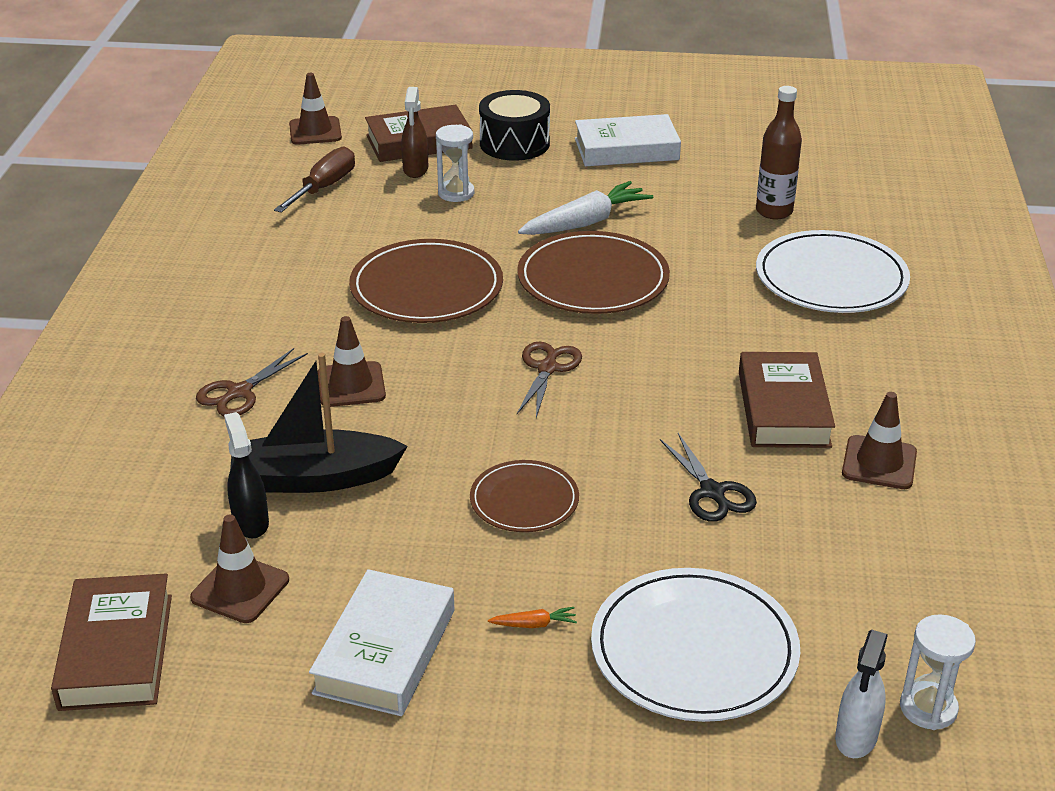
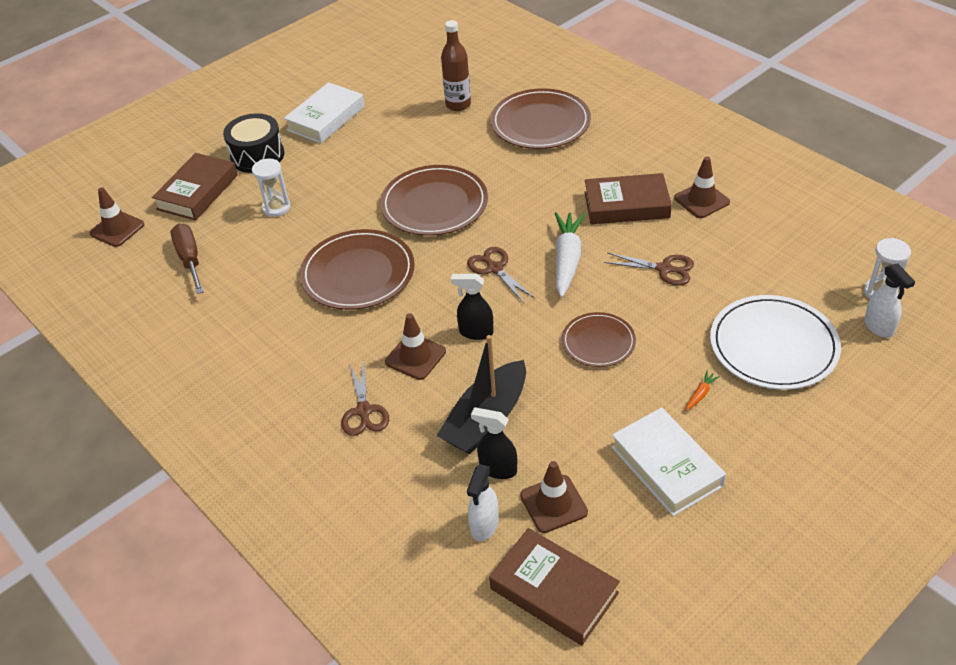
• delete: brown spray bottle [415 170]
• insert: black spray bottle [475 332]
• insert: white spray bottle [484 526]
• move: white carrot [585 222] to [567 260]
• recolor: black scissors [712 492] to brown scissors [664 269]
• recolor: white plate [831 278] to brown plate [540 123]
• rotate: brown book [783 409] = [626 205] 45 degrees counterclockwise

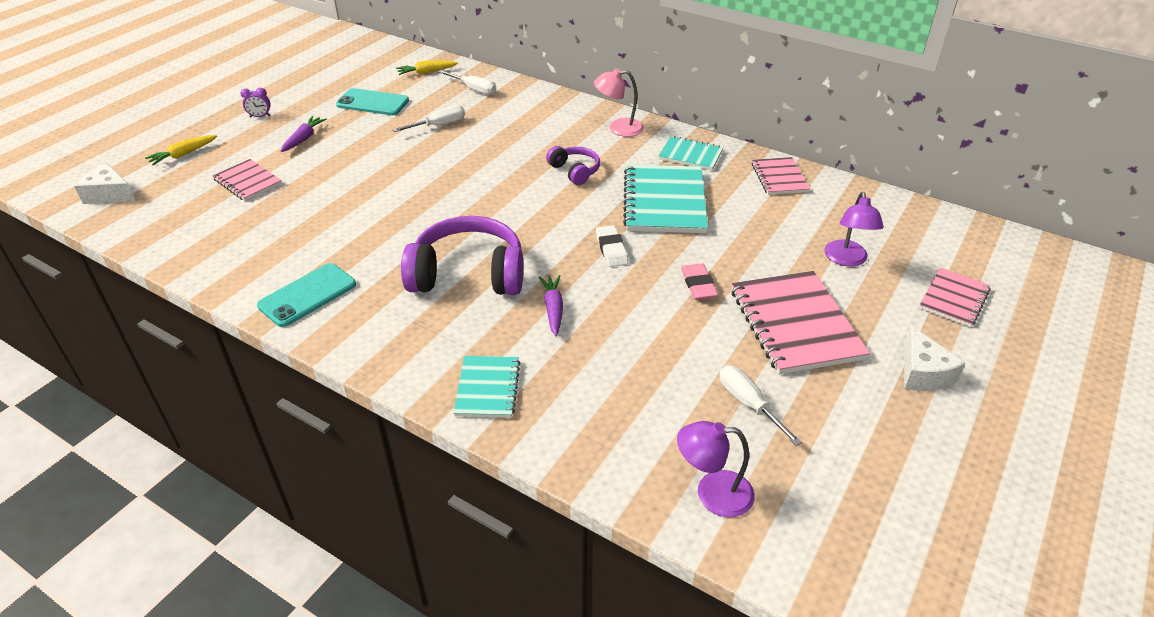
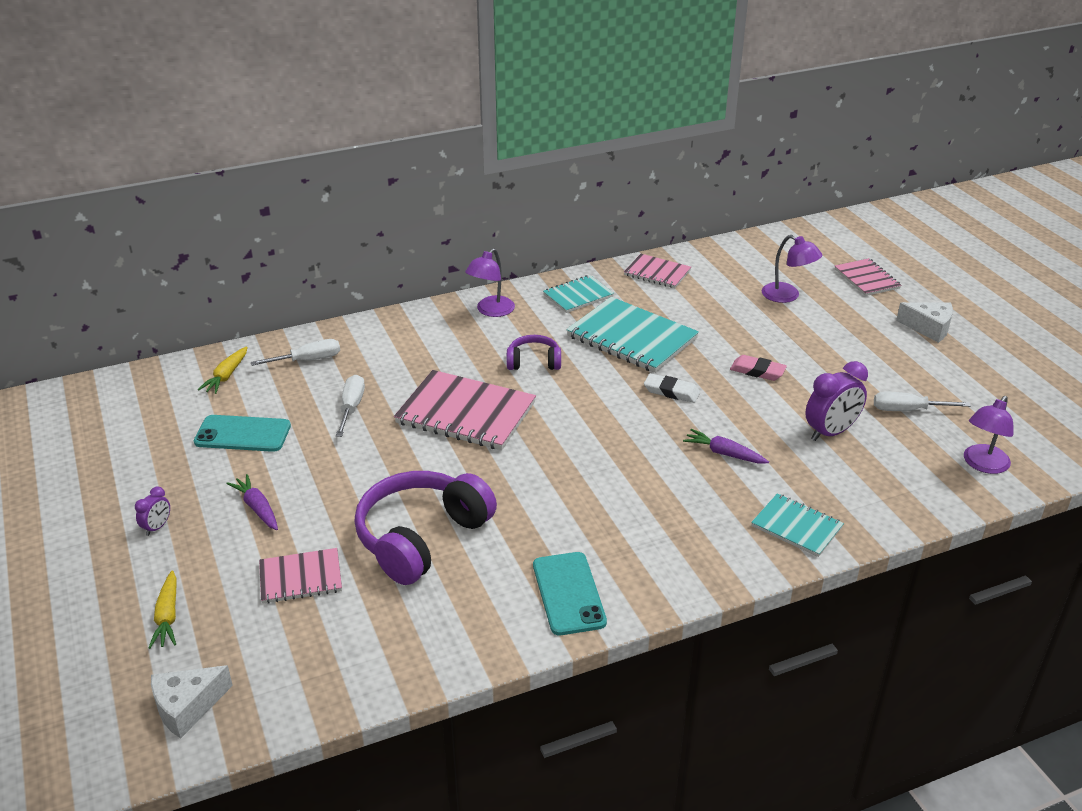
• insert: purple clock [830 432]
• move: purple headphones [468 275] to [421 538]
• move: pink notebook [795 324] to [466 413]
• recolor: pink lamp [618 128] to purple lamp [491 311]
• rotate: turquoise phone [373 103] = [243 434] 45 degrees clockwise

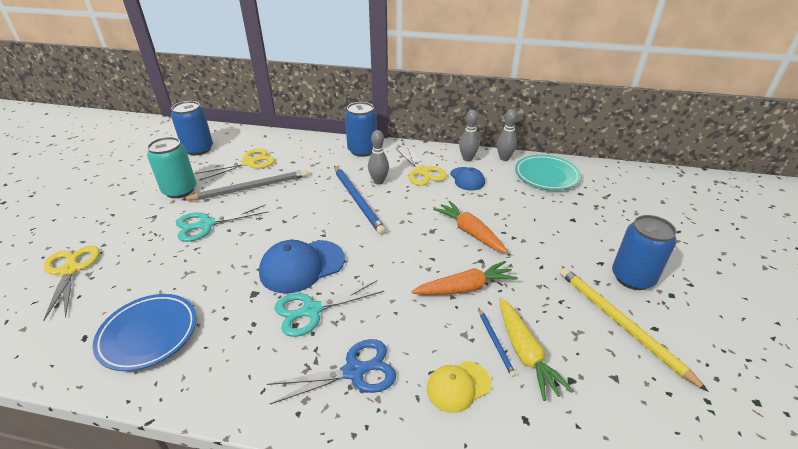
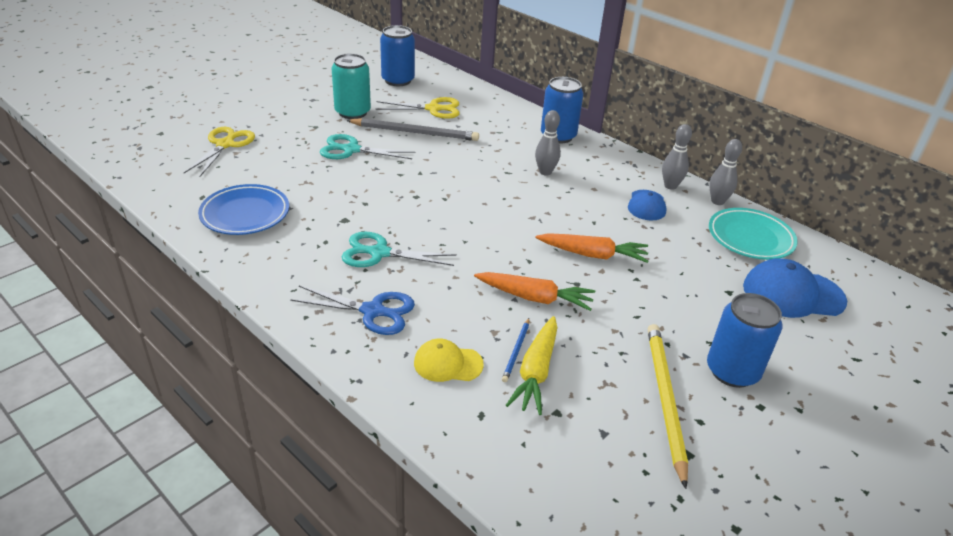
• delete: blue pencil [357 200]
• delete: yellow scissors [422 172]
• move: blue cap [302 266] to [793 294]
• rotate: orange carrot [470 232] = [593 255] 105 degrees clockwise

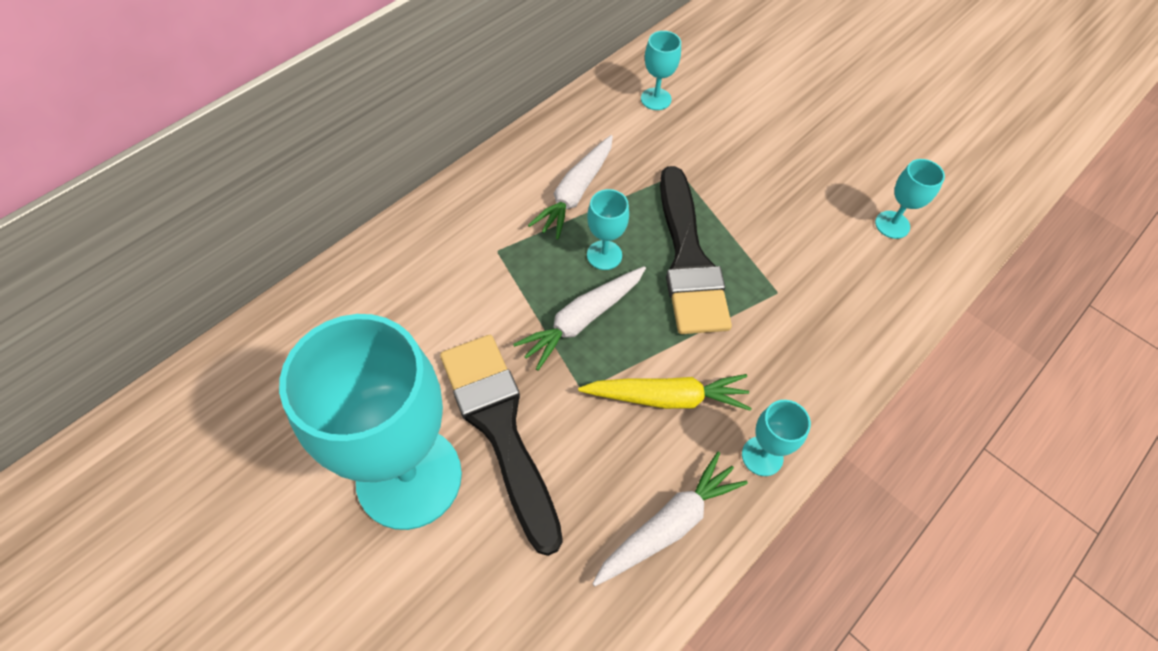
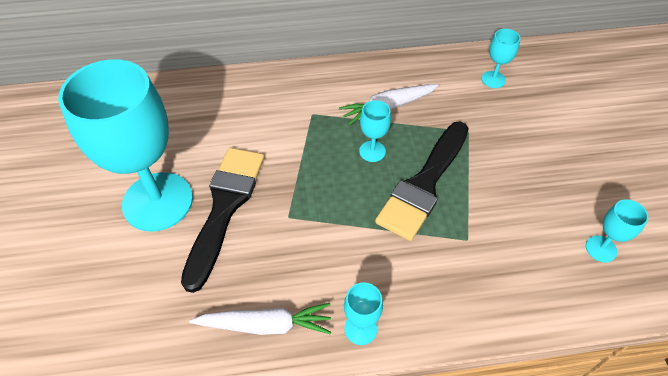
• delete: white carrot [582 320]
• delete: yellow carrot [667 398]

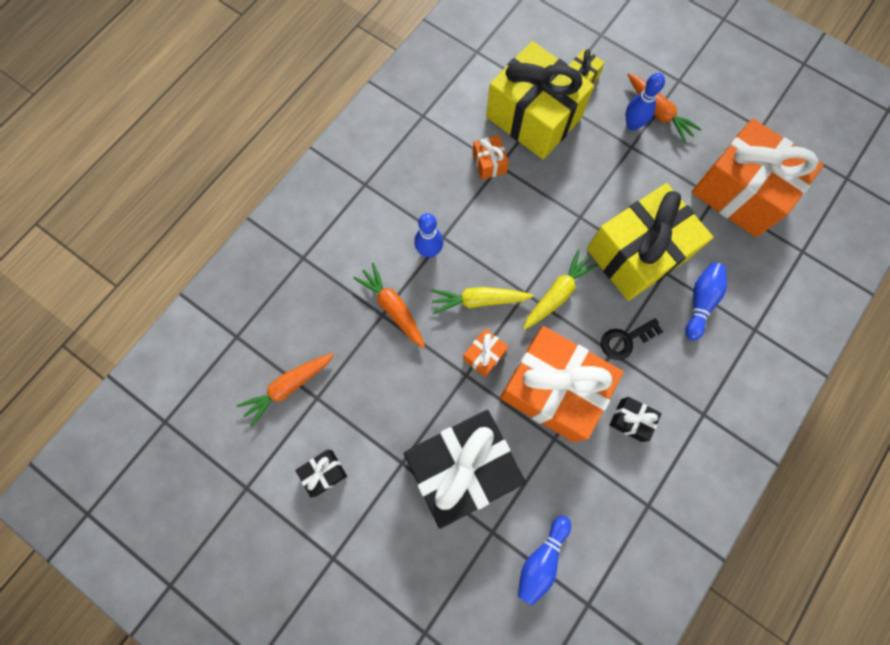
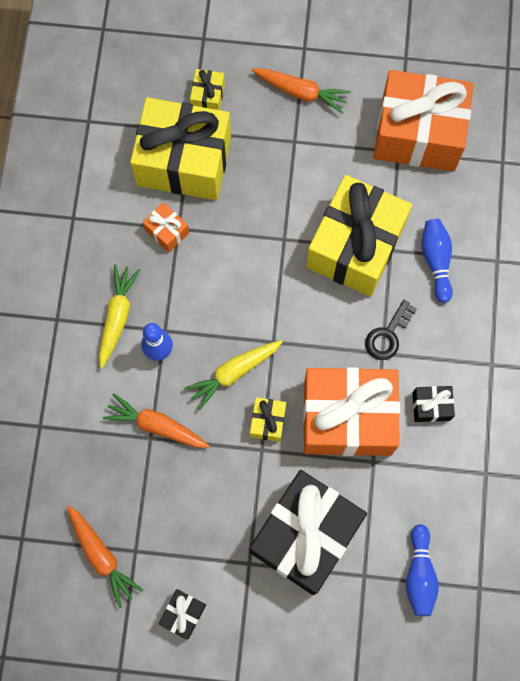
• delete: blue bowling pin [632 124]
• move: yellow carrot [557 293] to [117 316]
• recolor: orange gift [484 355] to yellow gift [268 421]
• rotate: orange carrot [288 387] = [102 556] 60 degrees counterclockwise

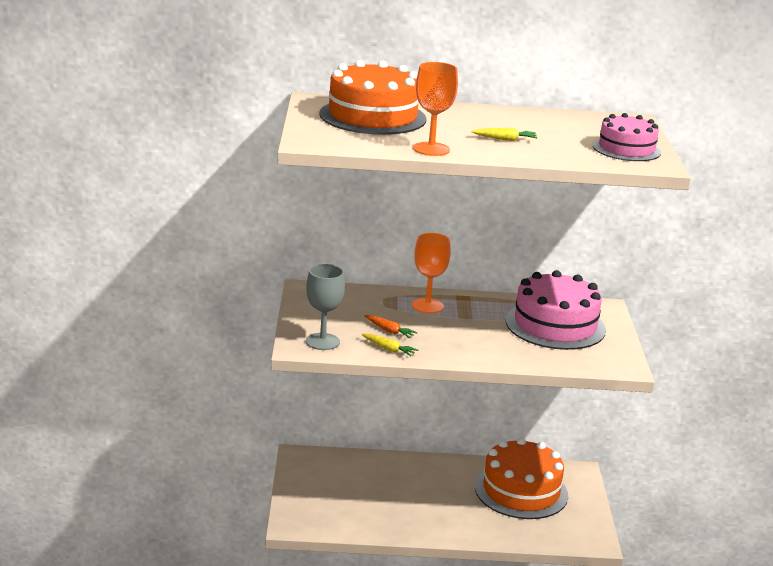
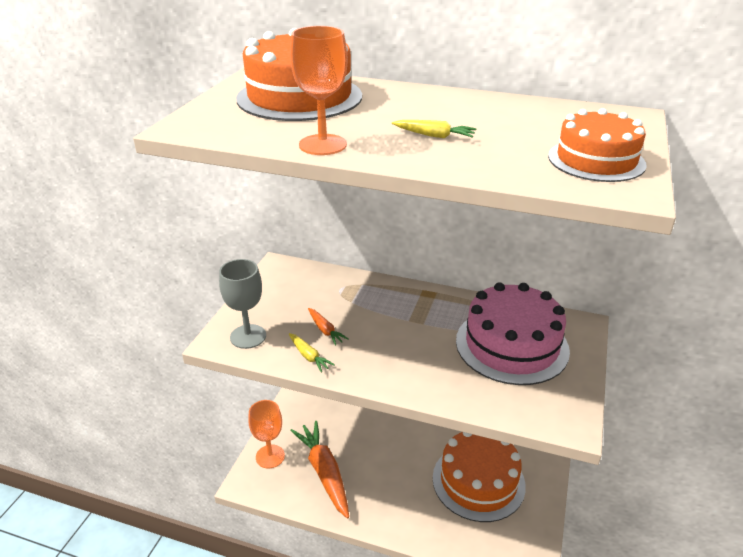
• insert: orange carrot [324 472]
• move: orange goblet [427 306] to [270 456]
• recolor: pink cake [626 149] to orange cake [596 160]

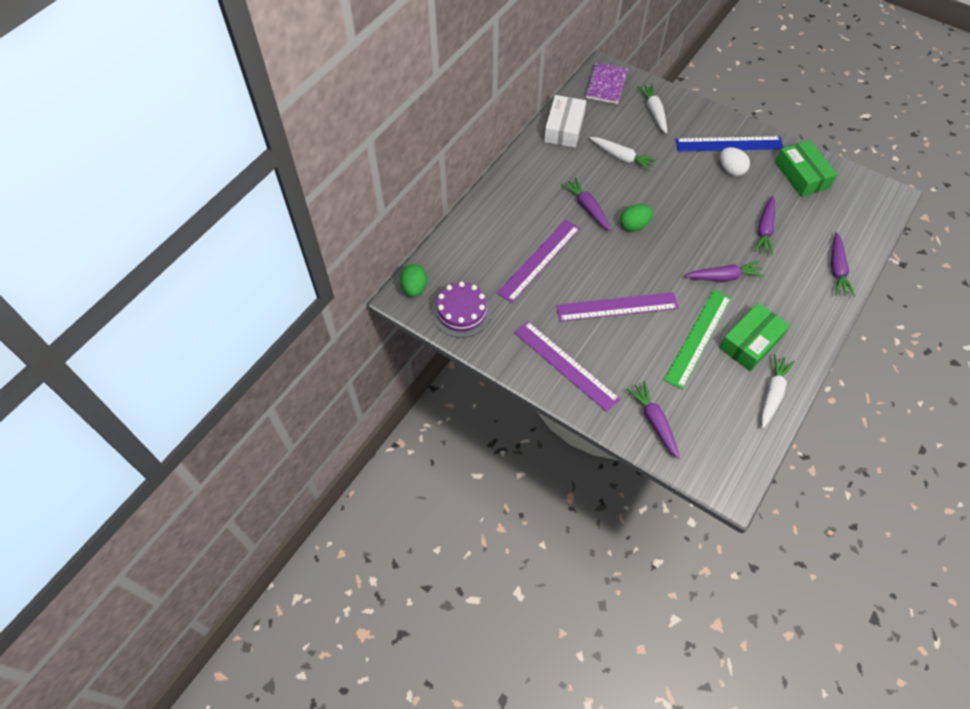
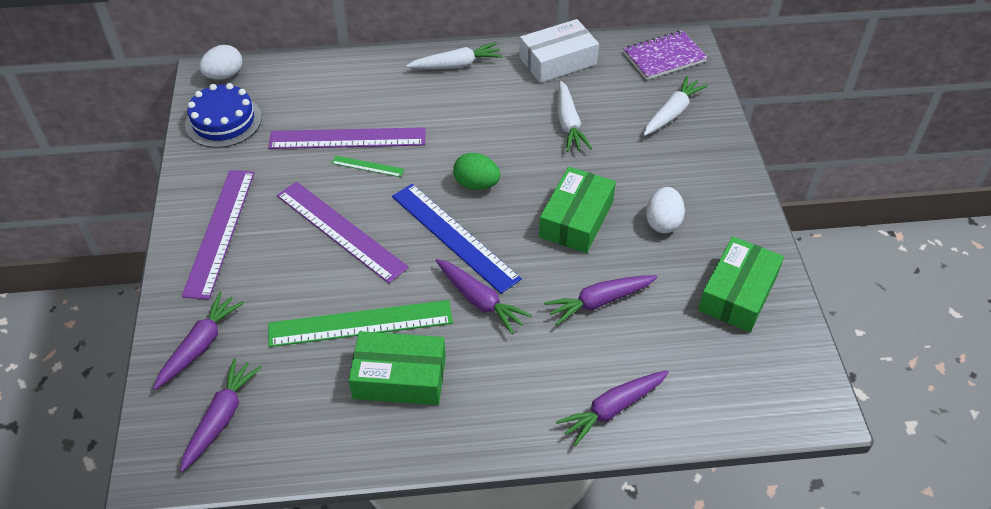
• insert: green ruler [367 166]
• insert: green box [576 219]
• move: purple carrot [587 208] to [221 418]
• move: blue ruler [729 144] to [454 237]
• move: white carrot [772 393] to [456 65]
• recolor: green egg [414 288] to white egg [224 75]
• recolor: purple cake [461 312] to blue cake [223 121]

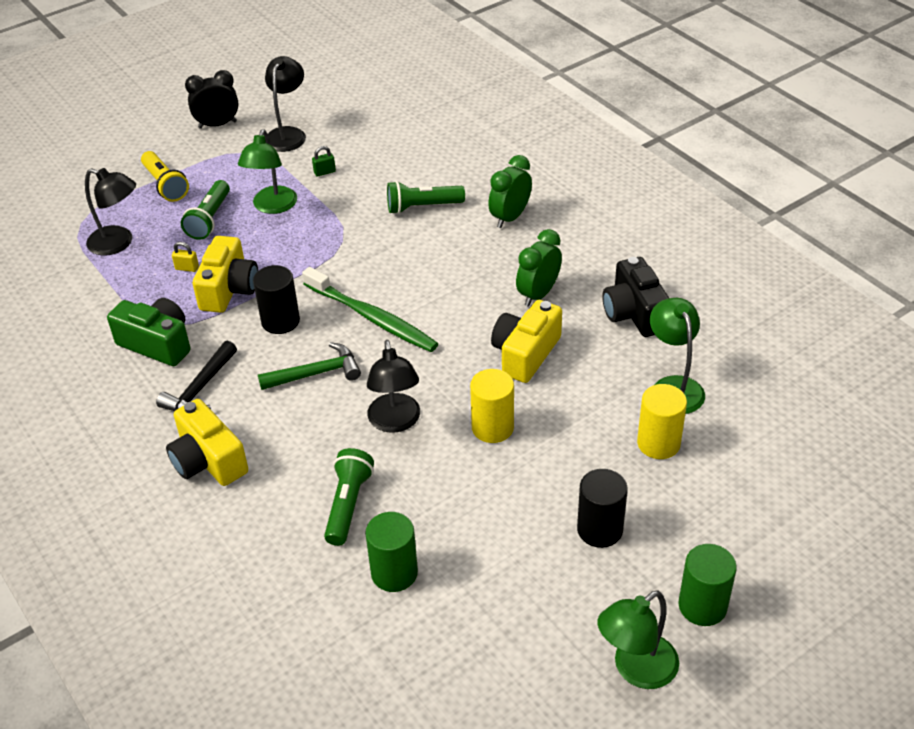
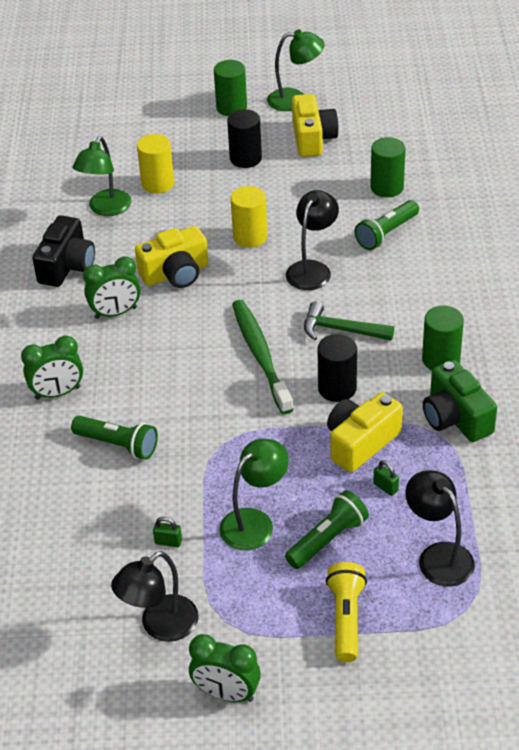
• move: yellow camera [208 460] to [312 139]
• replace: black hammer [200 388] to green cylinder [441 359]
• recolor: yellow padlock [187 268] to green padlock [385 487]
• recolor: black clock [217 125] to green clock [226 693]

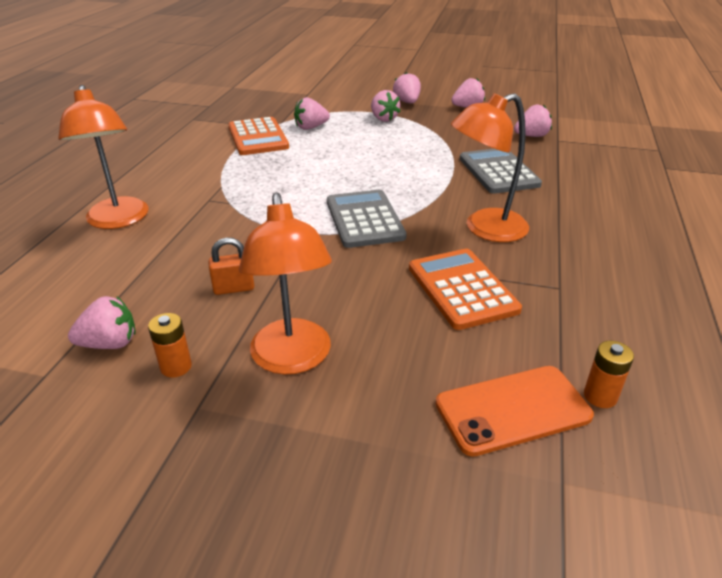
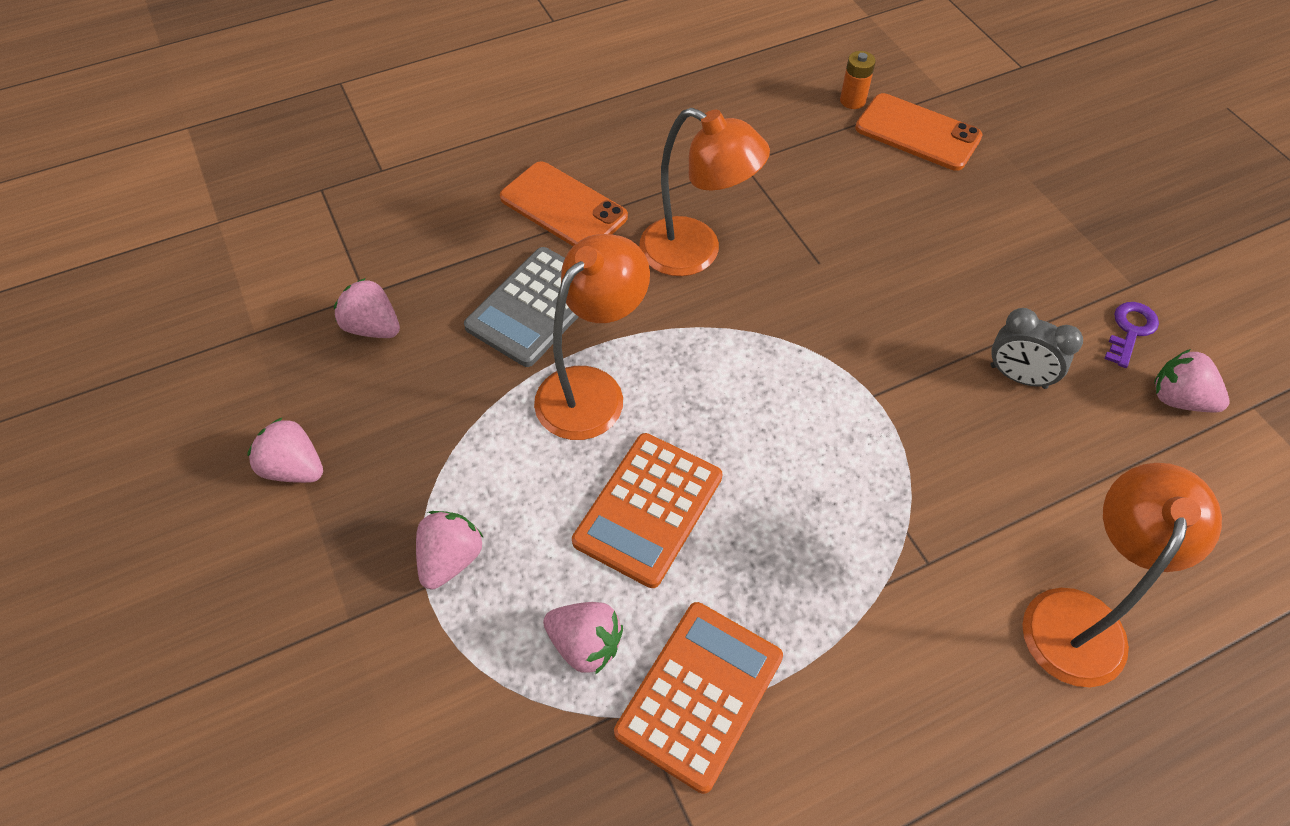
• delete: grey calculator [364 219]
• delete: pink strawberry [407 102]
• insert: orange phone [563 207]
• move: orange lamp [292 359] to [592 389]
• move: orange calculator [462 289] to [648 509]
• replace: orange battery [176 367] to purple key [1130 330]
• replace: orange padlock [234 288] to grey clock [1018 377]

